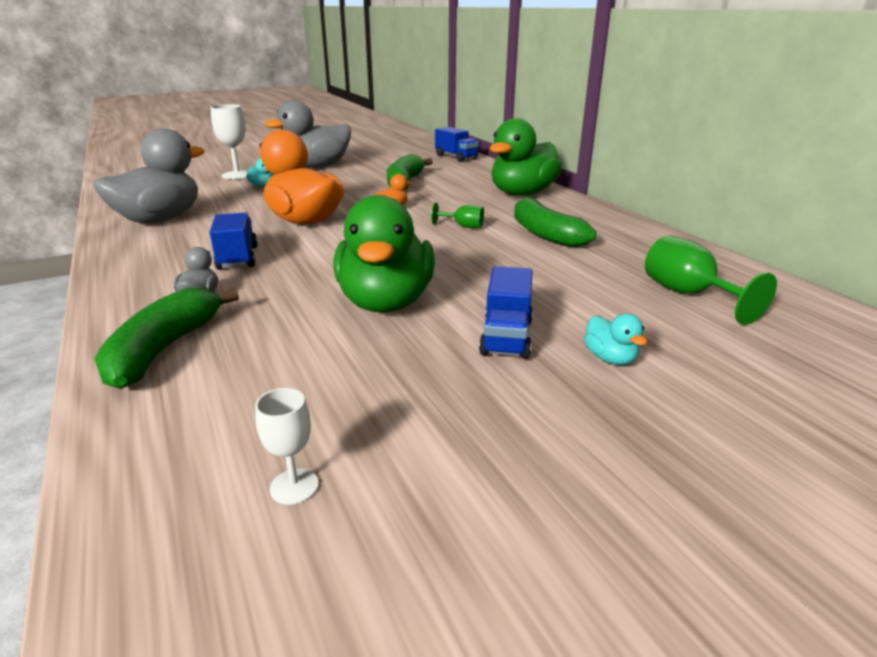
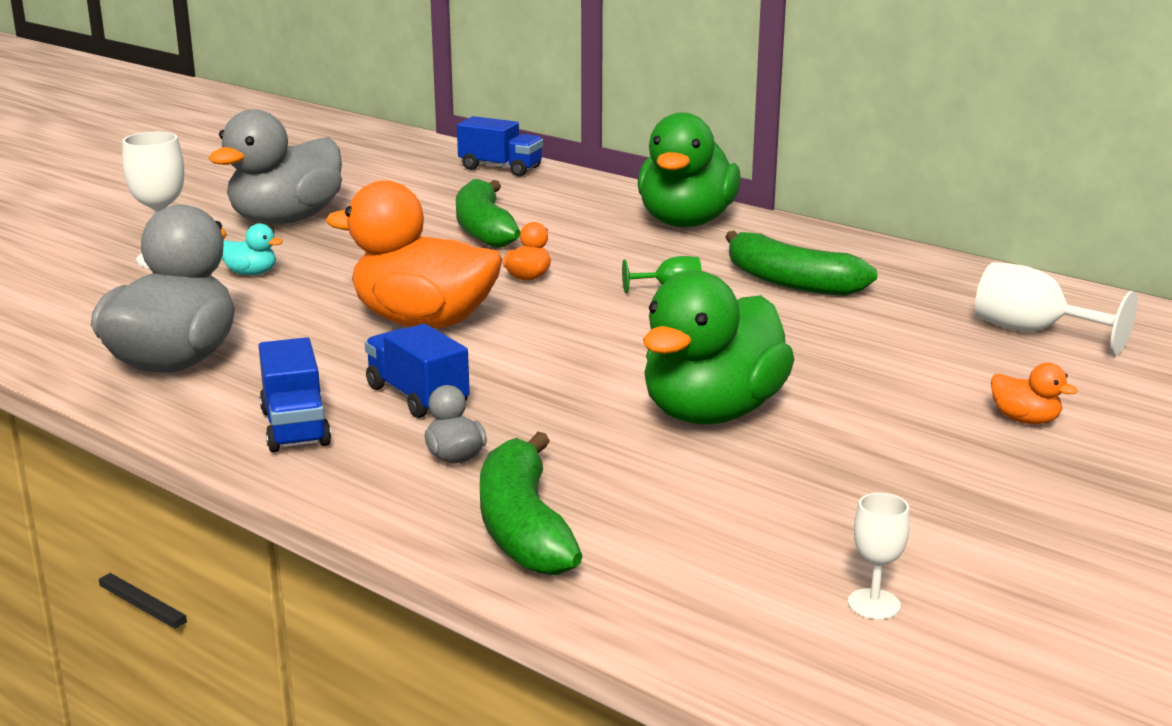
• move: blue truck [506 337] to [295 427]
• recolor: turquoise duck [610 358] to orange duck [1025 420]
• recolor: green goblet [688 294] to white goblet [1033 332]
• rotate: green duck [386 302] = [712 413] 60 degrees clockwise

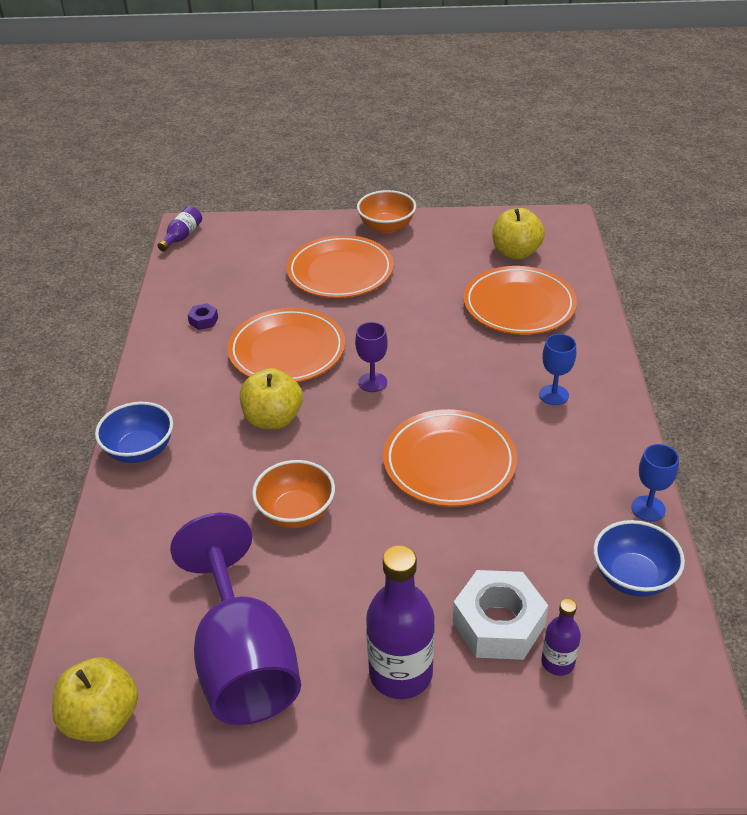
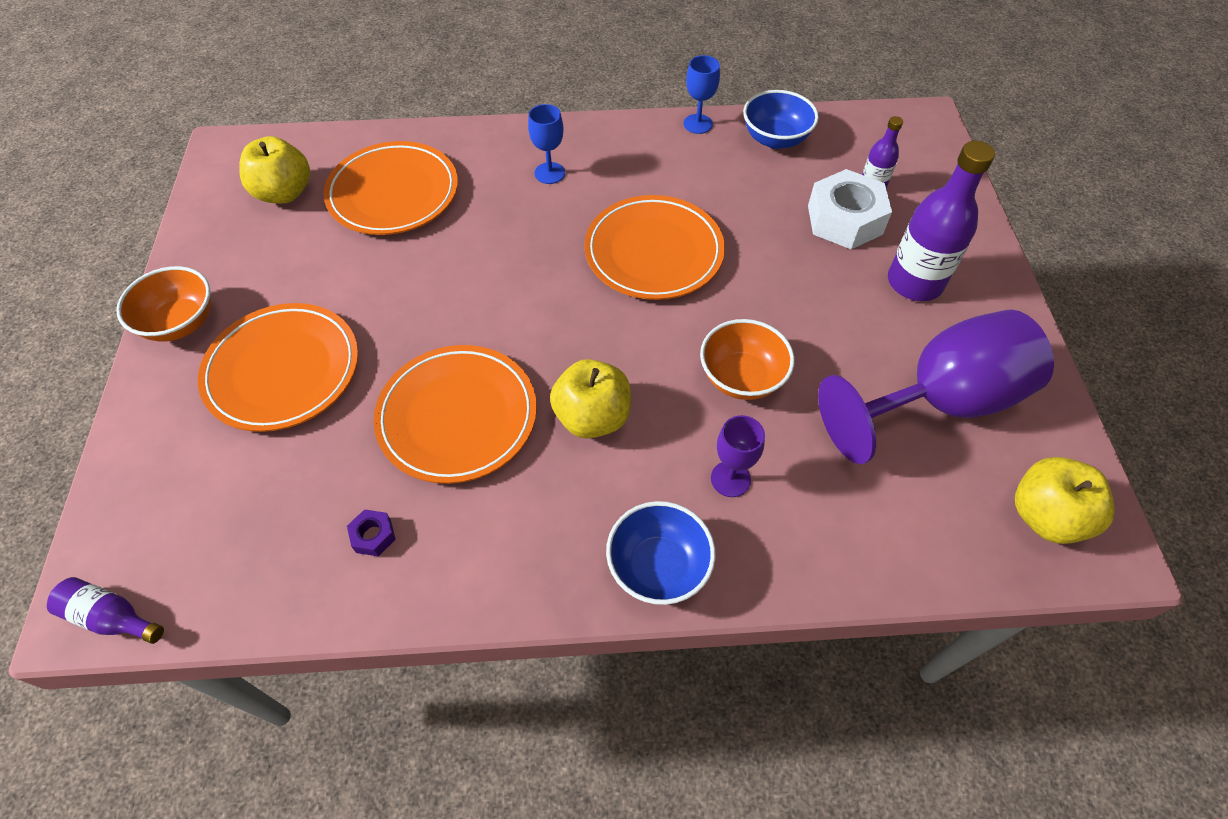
• move: purple goblet [372 382] to [730 479]

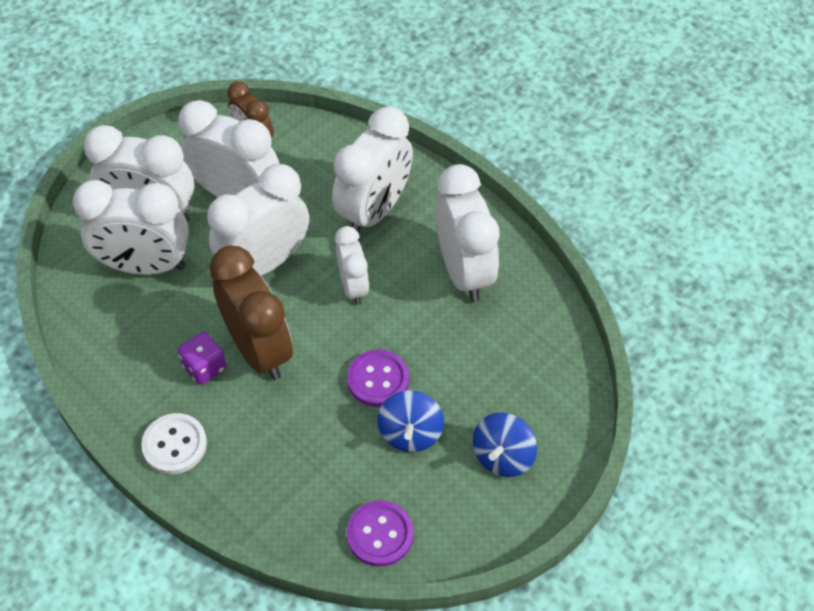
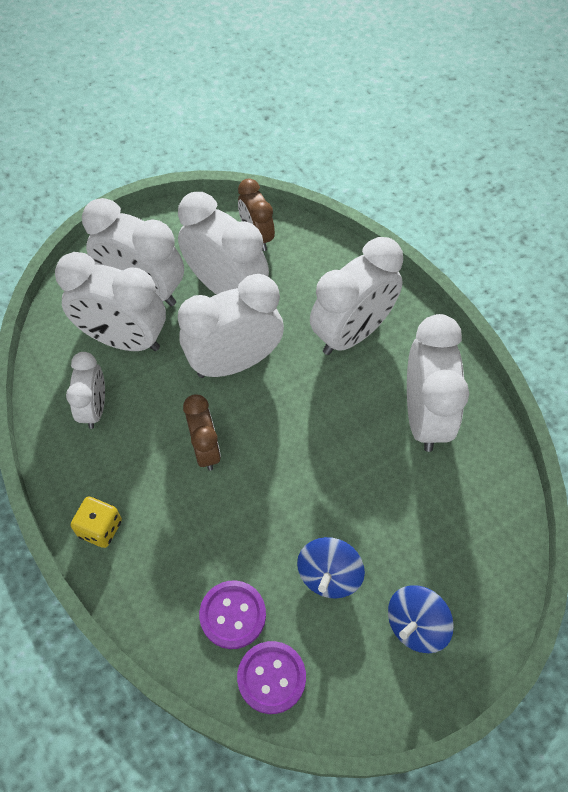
• delete: purple dice [204 367]
• move: white clock [353 286] to [94 408]
• move: purple button [378 379] to [233 615]
• replace: white button [174 445] to yellow dice [100 528]
• resize: brown clock [259 349] = [205 449] x0.58

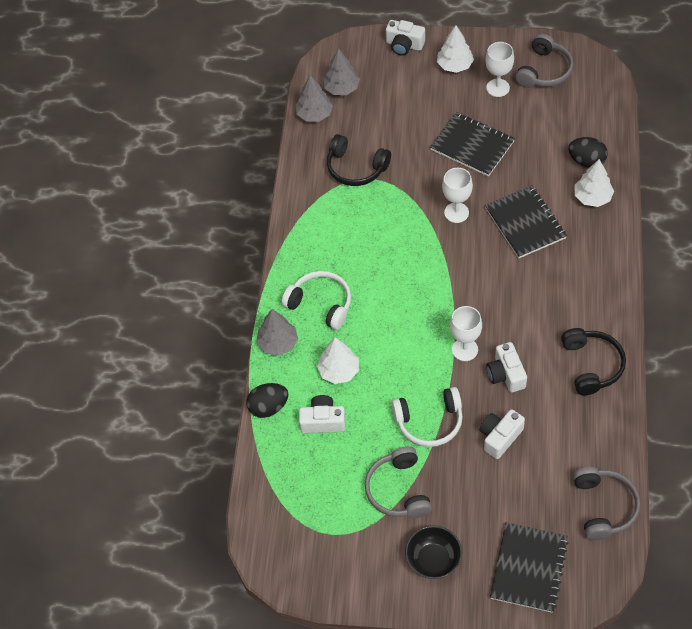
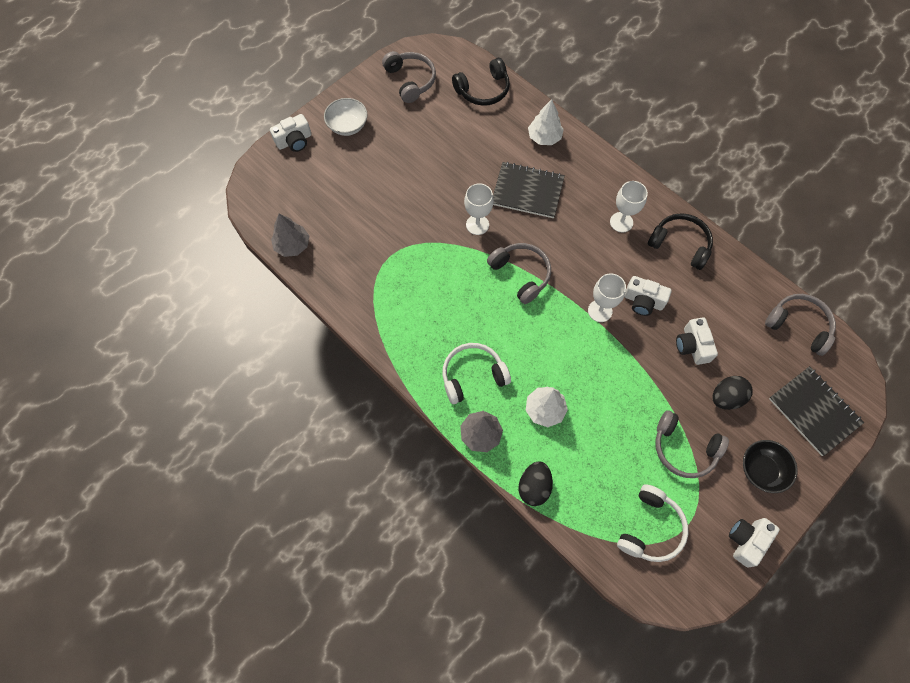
• delete: grey tree [341 88]
• delete: black notebook [472 146]
• insert: grey headphones [521 274]
• move: white camera [323 421] to [746 541]
• move: black headphones [356 168] to [483 90]
• move: white headphones [429 422] to [650 528]
• move: white goblet [498 88] to [621 222]
• move: black egg [586 161] to [726 398]
• replace: white tree [455 65] to white bowl [348 126]

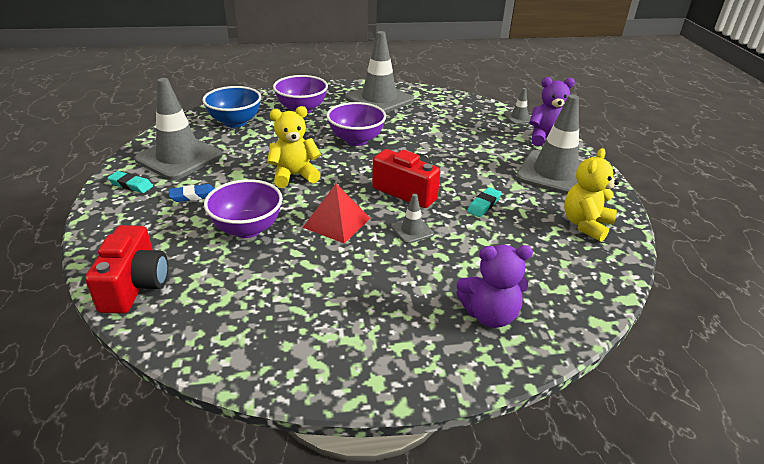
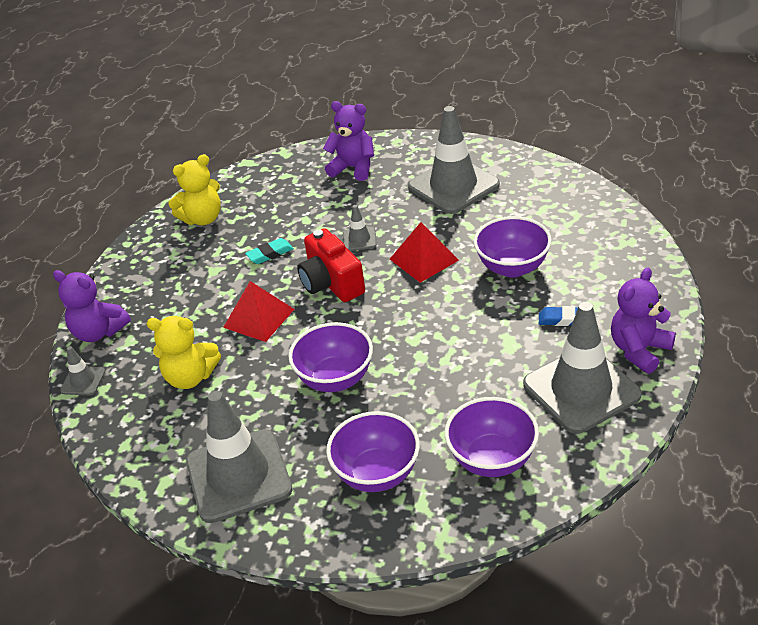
• delete: red camera [135 286]
• insert: red pyramid [258 318]
• move: yellow teddy bear [294 175] to [190 377]
• move: grey traffic cone [554 173] to [453 186]
• replace: turquoise eraser [131 185] to purple teddy bear [639 350]
• recolor: blue bowl [235 122] to purple bowl [492 459]

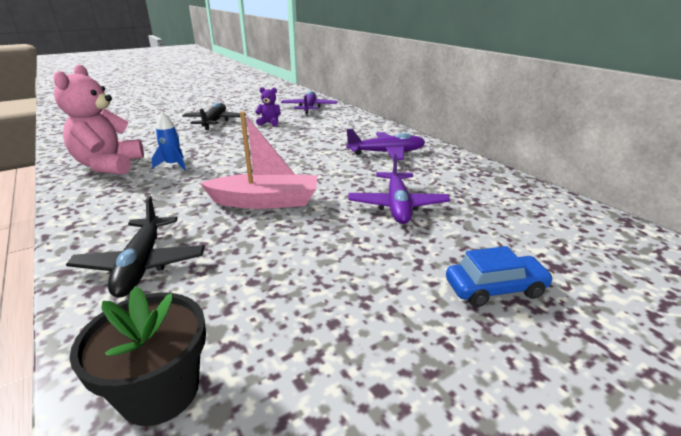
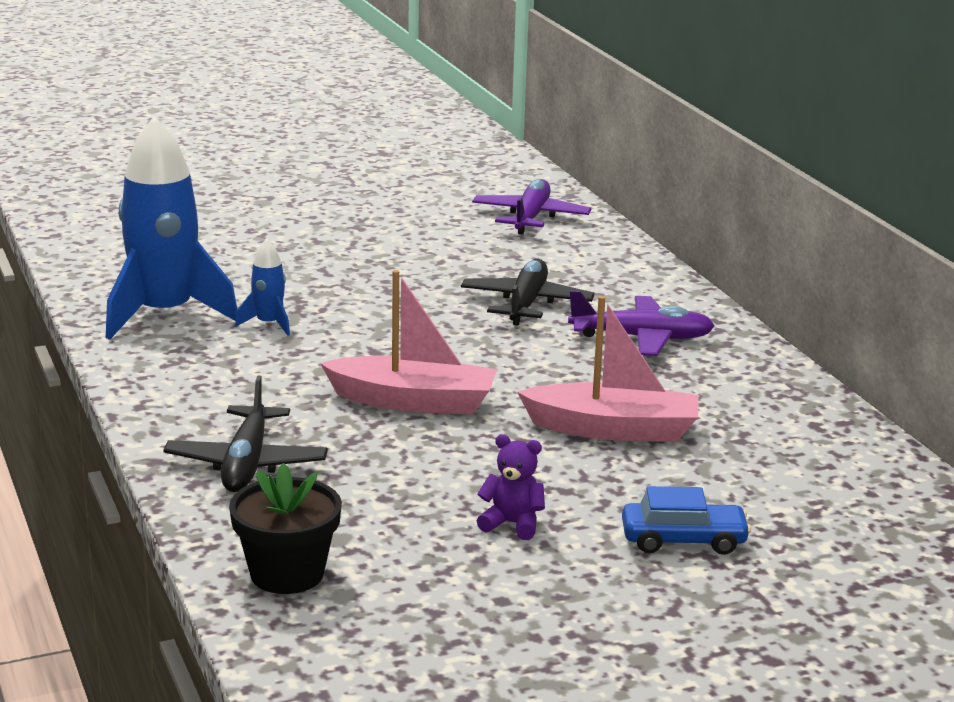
• move: black plane [215 122] to [526 304]
• move: purple teddy bear [269 123] to [512 524]
• replace: pink teddy bear [109 166] to blue rocket [164 314]
• replace: purple plane [397 205] to pink boat [613 429]

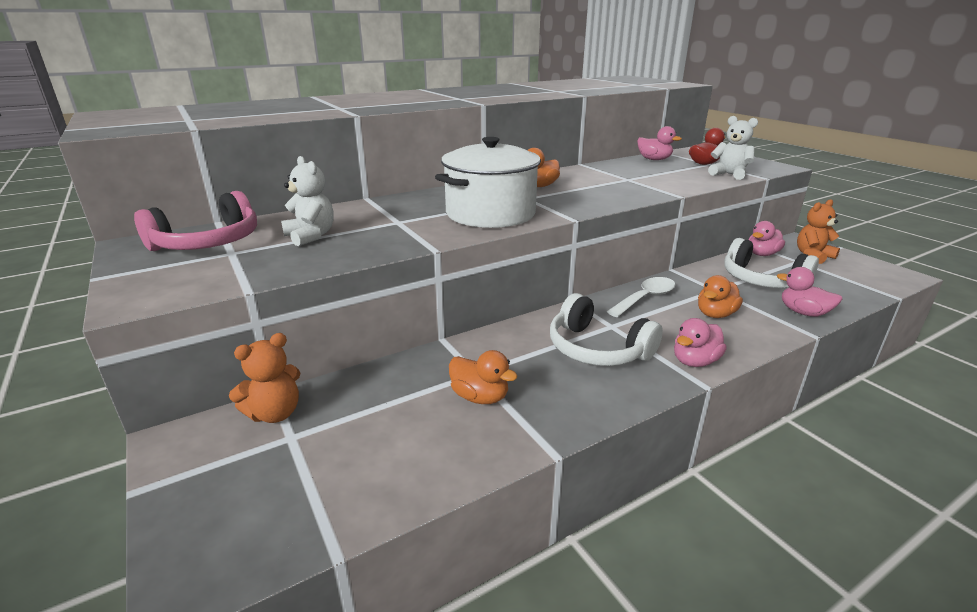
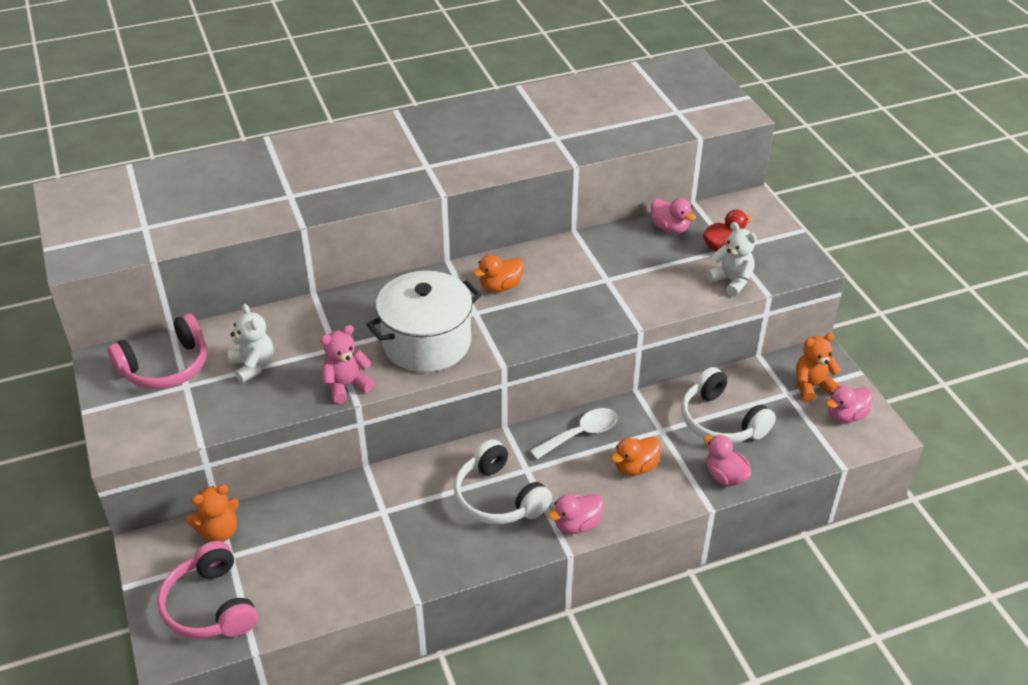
• delete: orange duck [480 397]
• insert: pink headphones [210 606]
• insert: pink teddy bear [346 386]
• move: pink duck [762 254] to [845 415]

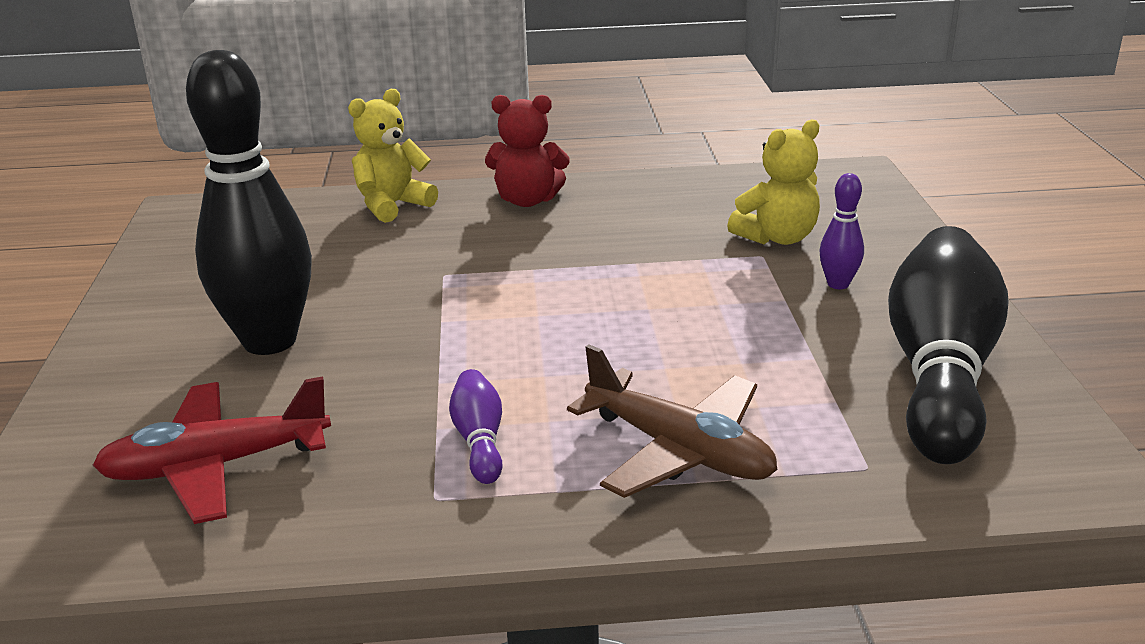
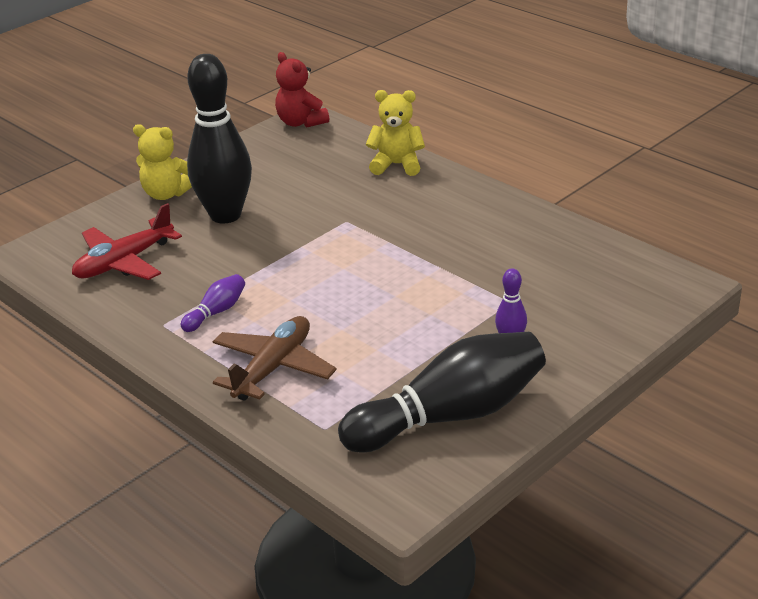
• move: red teddy bear [527 200] to [301 122]
• move: yellow teddy bear [777 237] to [166 194]
• rotate: red plane [216 466] = [124 262] 75 degrees counterclockwise
• rotate: brown plane [678 450] = [273 368] 150 degrees counterclockwise

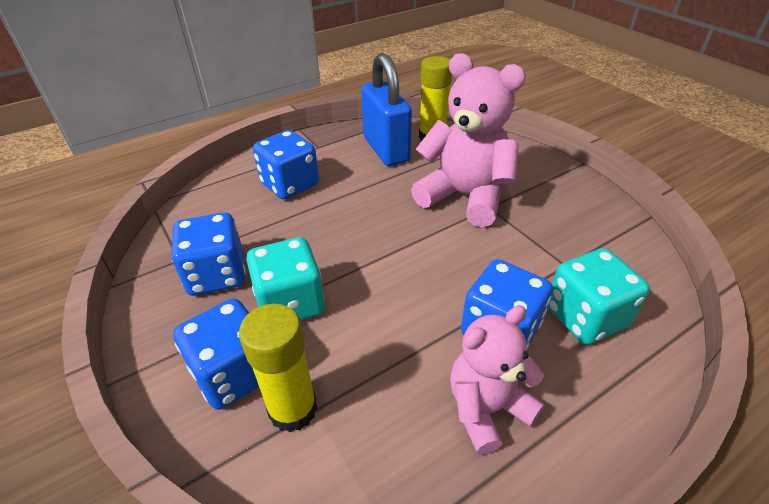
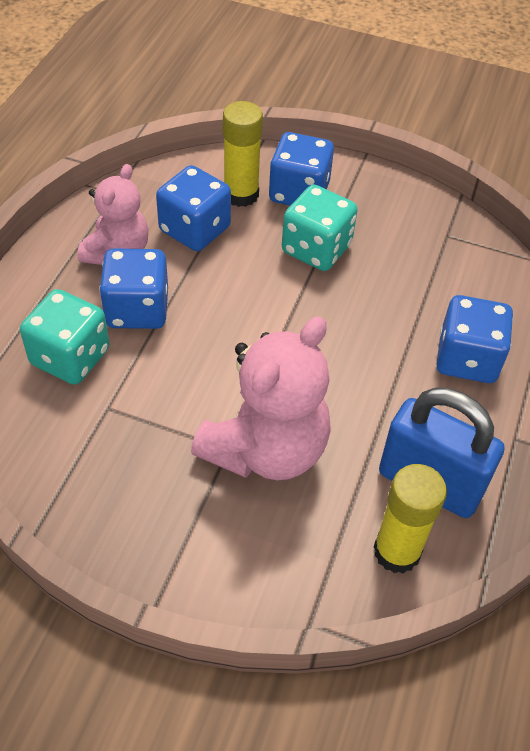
• move: blue dice [217 275] to [195 229]
• rotate: pink teddy bear [465 197] = [266 449] 45 degrees counterclockwise

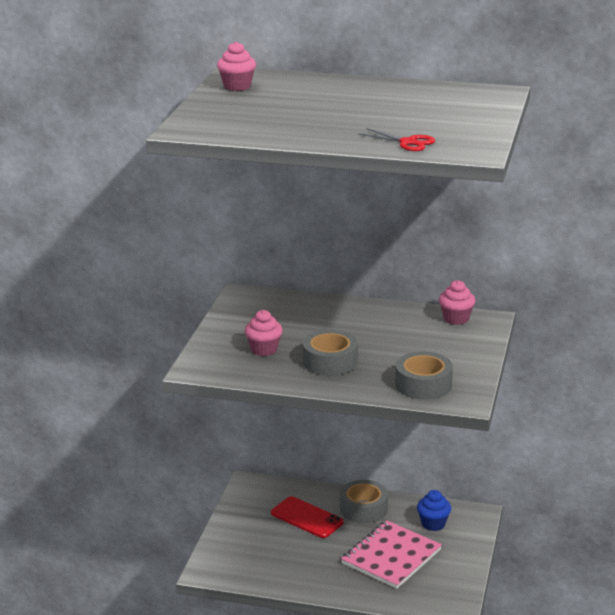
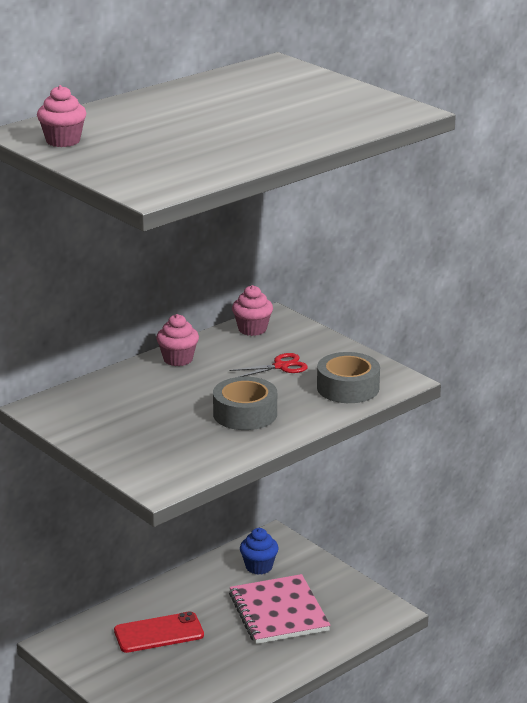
• delete: grey tape [363 509]
• move: pink cupcake [264 349] to [178 359]
• move: red scissors [408 142] to [281 366]

